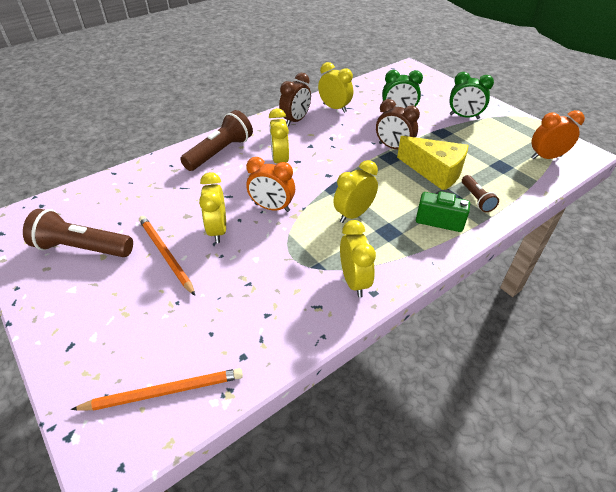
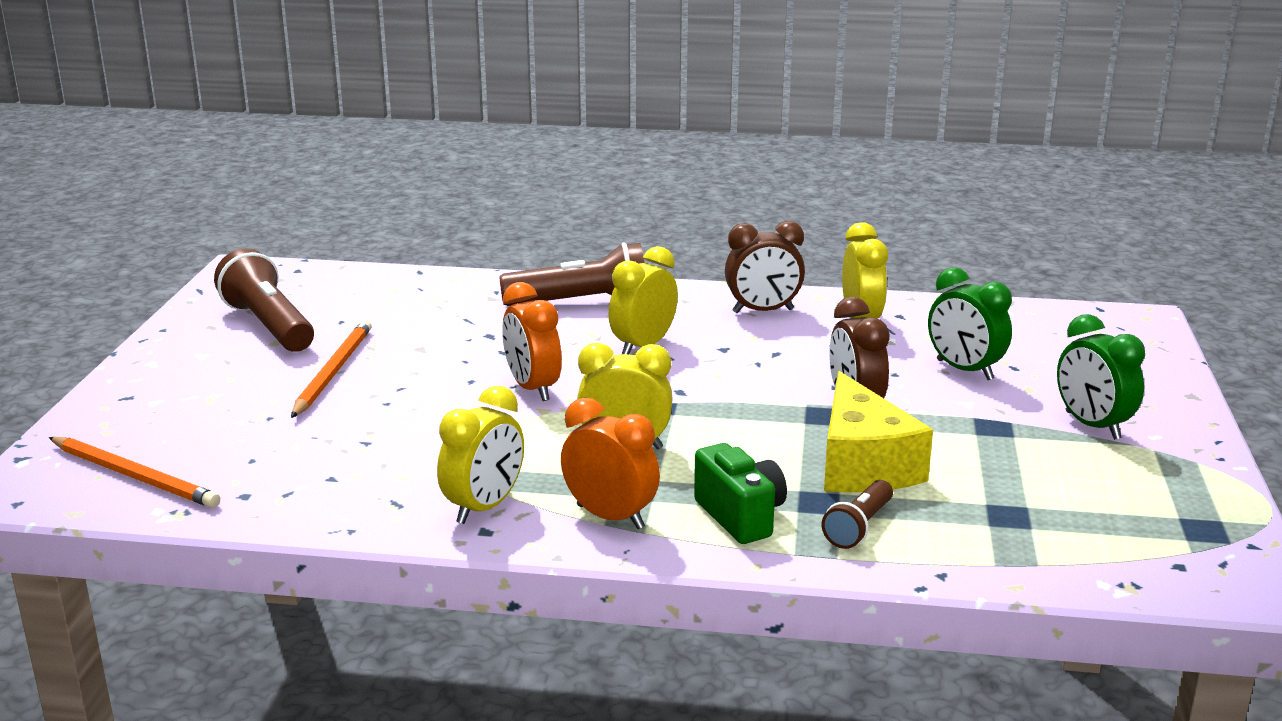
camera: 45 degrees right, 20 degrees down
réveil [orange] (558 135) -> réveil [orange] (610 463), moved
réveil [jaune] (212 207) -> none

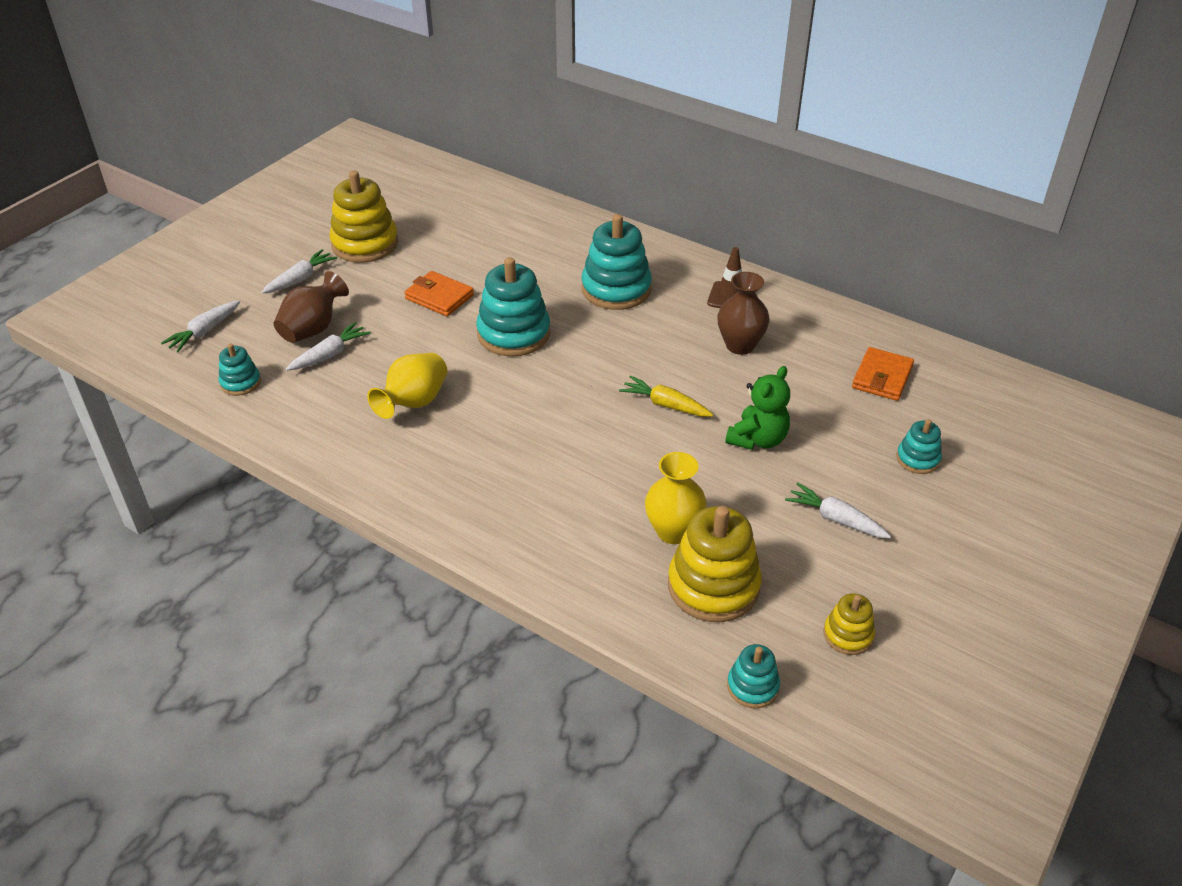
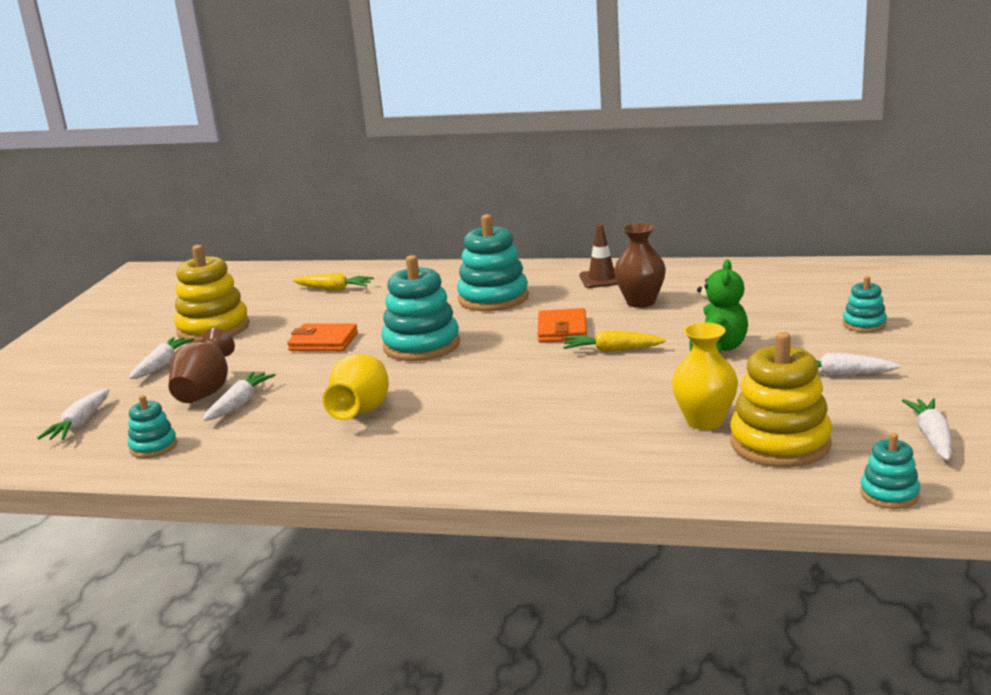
camera: 20 degrees left, 20 degrees down
none -> carotte [jaune] (333 282)
portefeuille [orange] (883 374) -> portefeuille [orange] (562 325), moved
jouet à empiler [jaune] (849 624) -> carotte [blanc] (927 429)

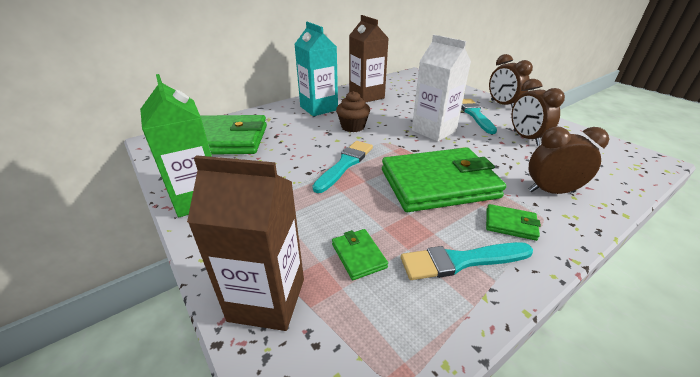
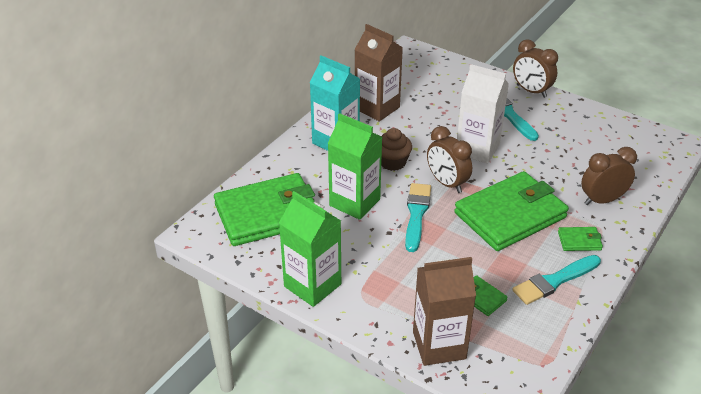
camera: 20 degrees left, 5 degrees up
none -> brique de lait [vert] (355 166)
réveil [marron] (538 112) -> réveil [marron] (449 159), moved

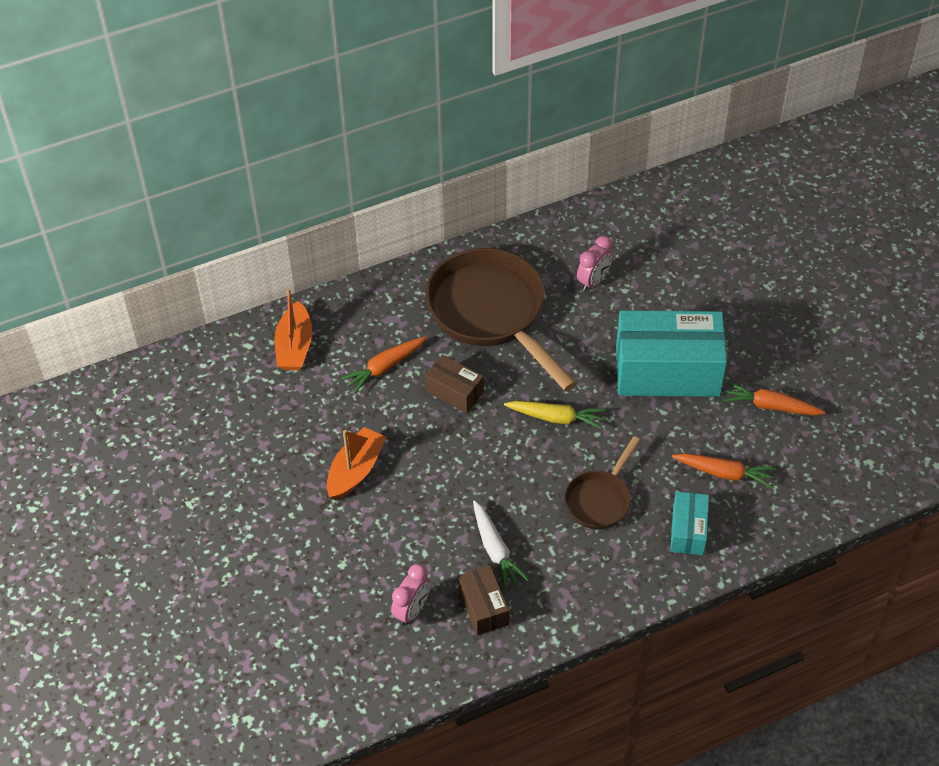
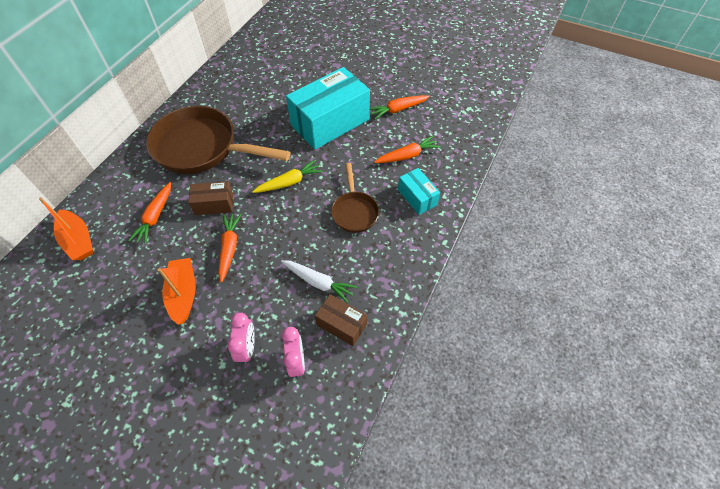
camera: 40 degrees left, 5 degrees up
none -> carotte [orange] (230 248)
réveil [rose] (595 263) -> réveil [rose] (241 338), moved

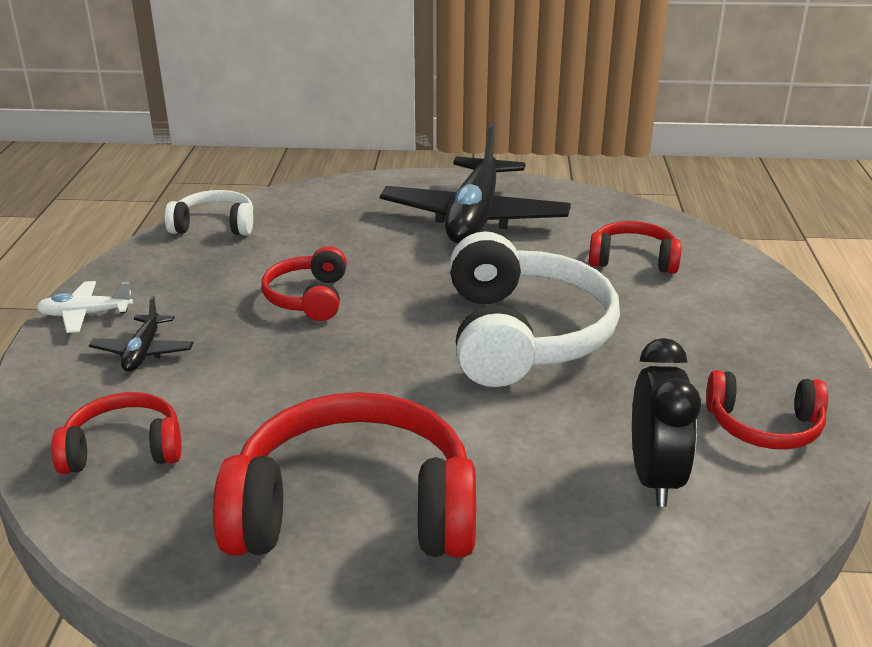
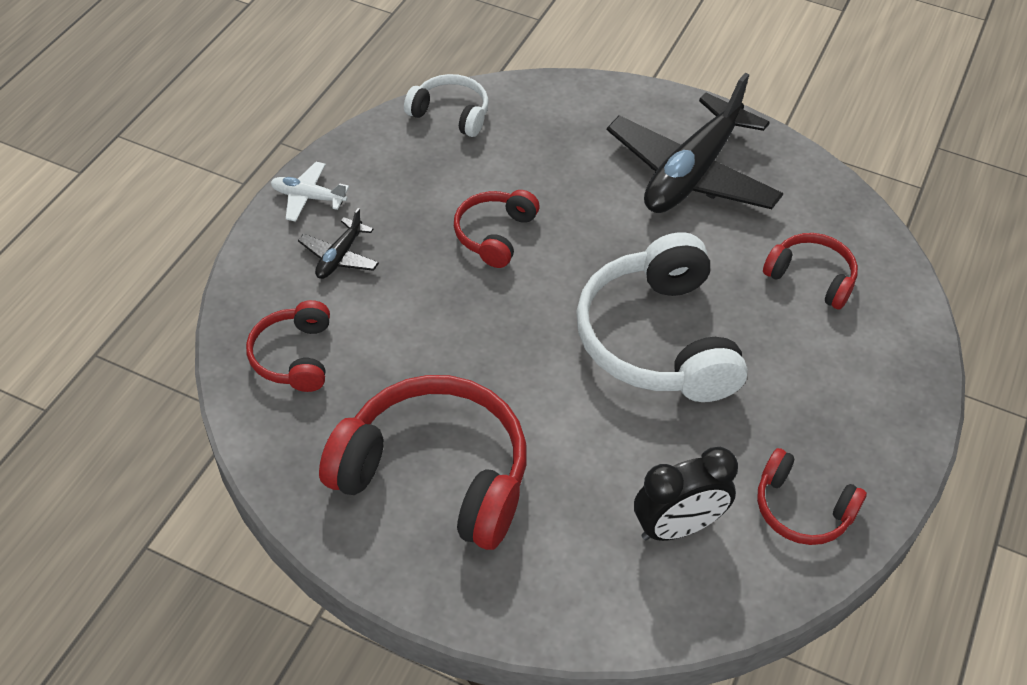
camera: 20 degrees right, 20 degrees up
casque audio [rouge] (116 433) -> casque audio [rouge] (288 346), 105 degrees counterclockwise
casque audio [blanc] (535 309) -> casque audio [blanc] (662 317), 150 degrees clockwise
réveil [noir] (666 422) -> réveil [noir] (686 494), 45 degrees clockwise

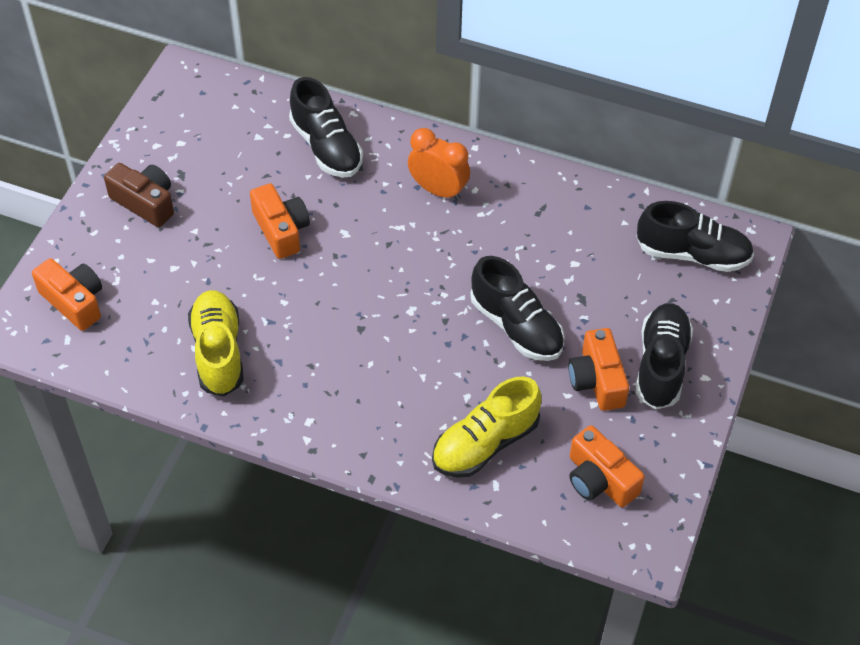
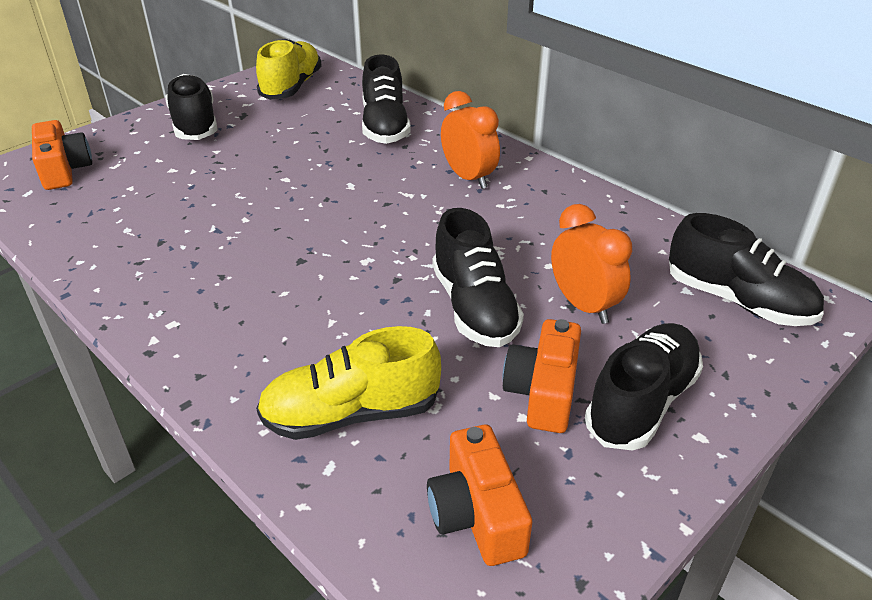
camera: 25 degrees right, 15 degrees down
appareil photo [marron] (139 195) -> chaussure [noir] (191 107)
chaussure [jaune] (216 343) -> chaussure [jaune] (289 69), moved
none -> réveil [orange] (591 264)
appareil photo [orange] (280 221) -> none

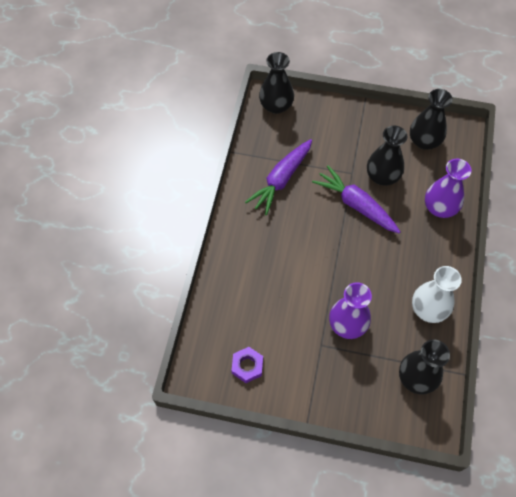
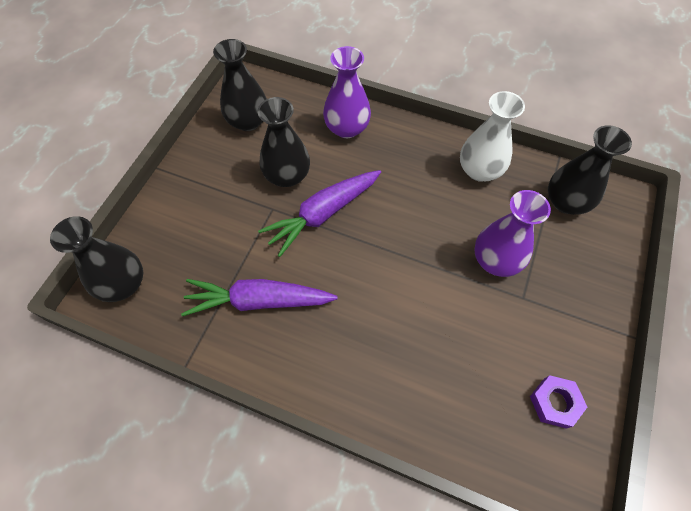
camera: 80 degrees left, 0 degrees up
carotte [violet] (278 177) -> carotte [violet] (259 297), 135 degrees clockwise

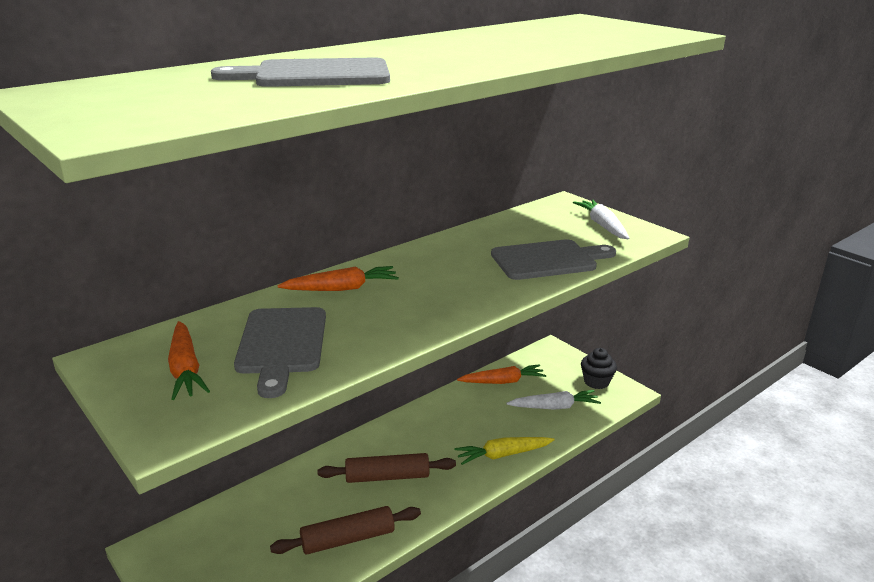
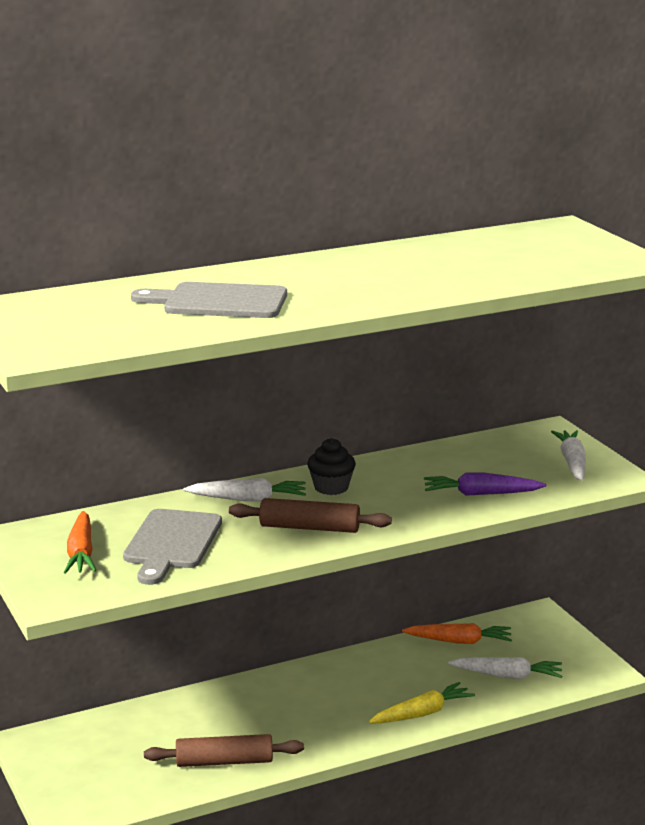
camera: 15 degrees right, 5 degrees down
carotte [orange] (338 278) -> carotte [blanc] (245 489)
rouleau à pâtisserie [marron] (387 468) -> rouleau à pâtisserie [marron] (310 515), moved
muffin [noir] (599 368) -> muffin [noir] (331 466), moved
carotte [jaune] (504 451) -> carotte [jaune] (422 702), 150 degrees clockwise
planche à découper [gris] (553 259) -> carotte [violet] (485 484)

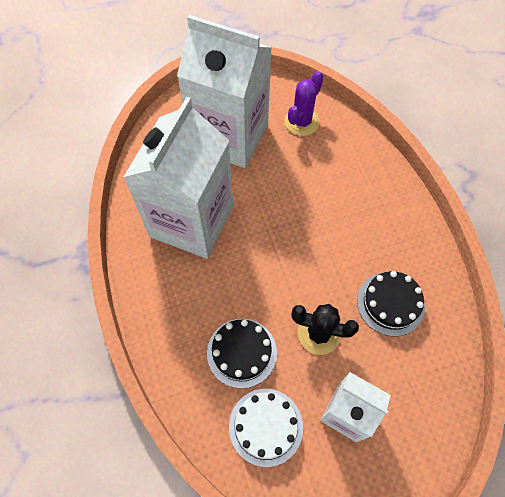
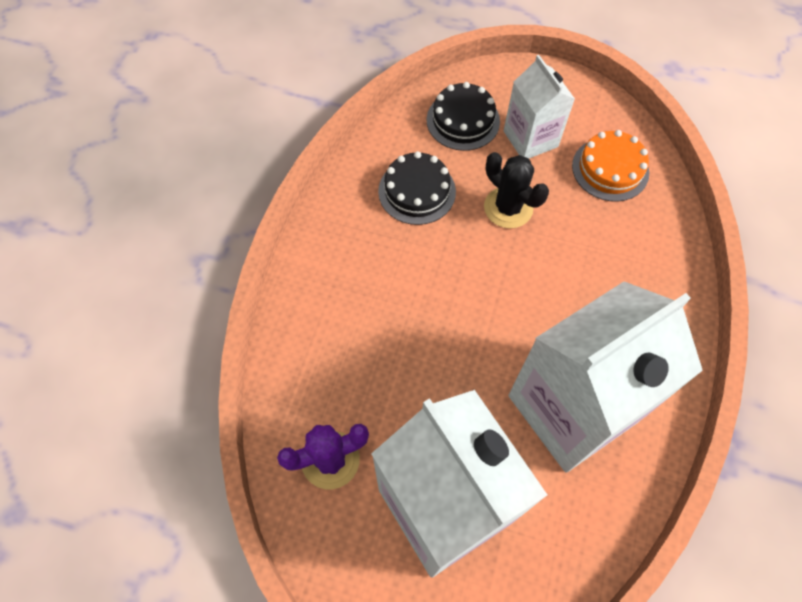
camera: 145 degrees left, 0 degrees up
gâteau [noir] (242 353) -> gâteau [noir] (463 116), moved
gâteau [blanc] (266 428) -> gâteau [orange] (610 166)

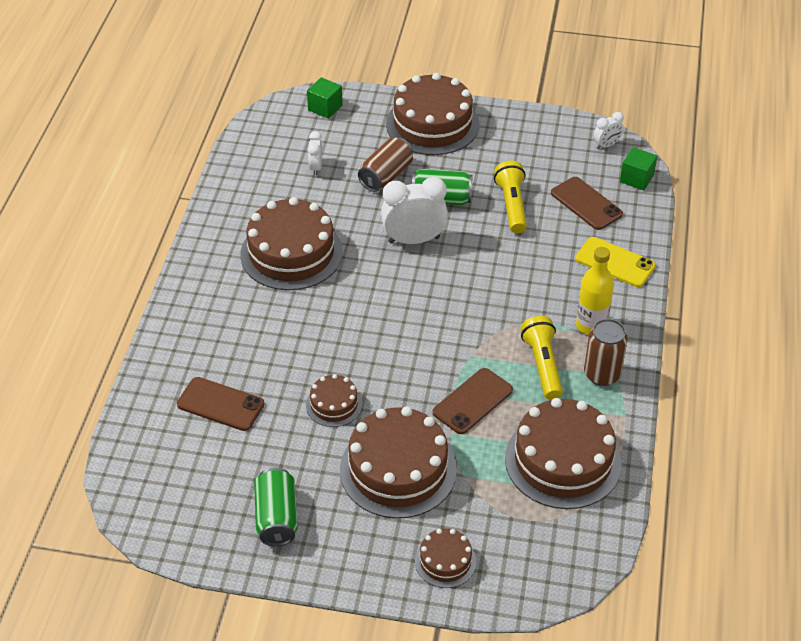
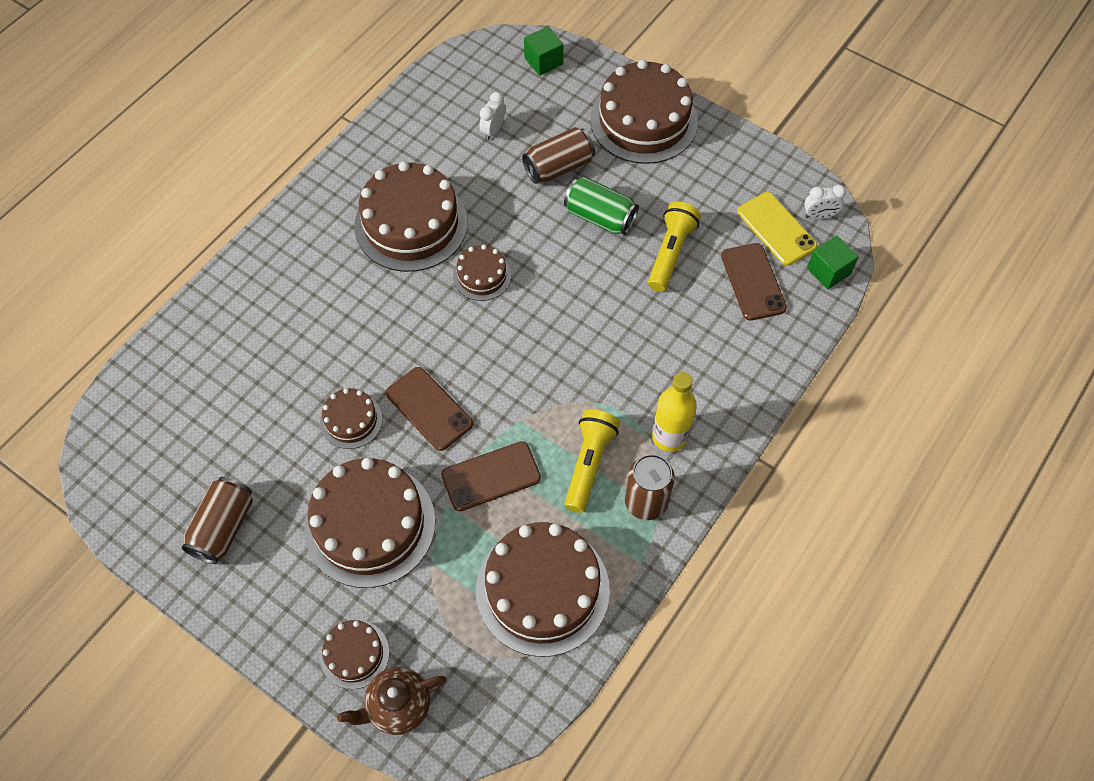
camera: 25 degrees right, 15 degrees up
canette [vert] (276 507) -> canette [marron] (217 520)
none -> théière [marron] (392 701)
téléphone [marron] (221 404) -> téléphone [marron] (429 409), moved
none -> gâteau [marron] (482 273)
téléphone [jaune] (615 262) -> téléphone [jaune] (777 229), moved
réveil [blanc] (414 210) -> none

